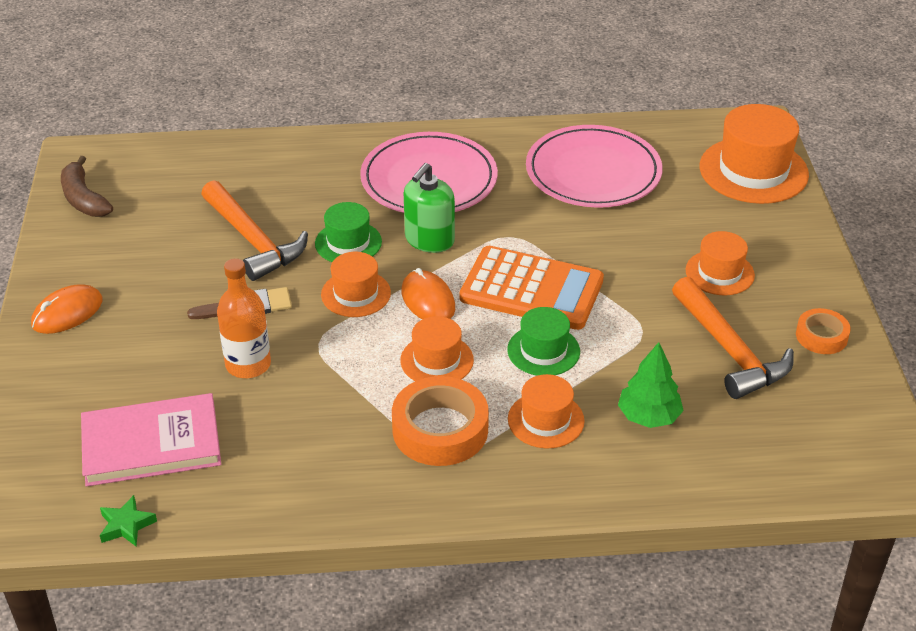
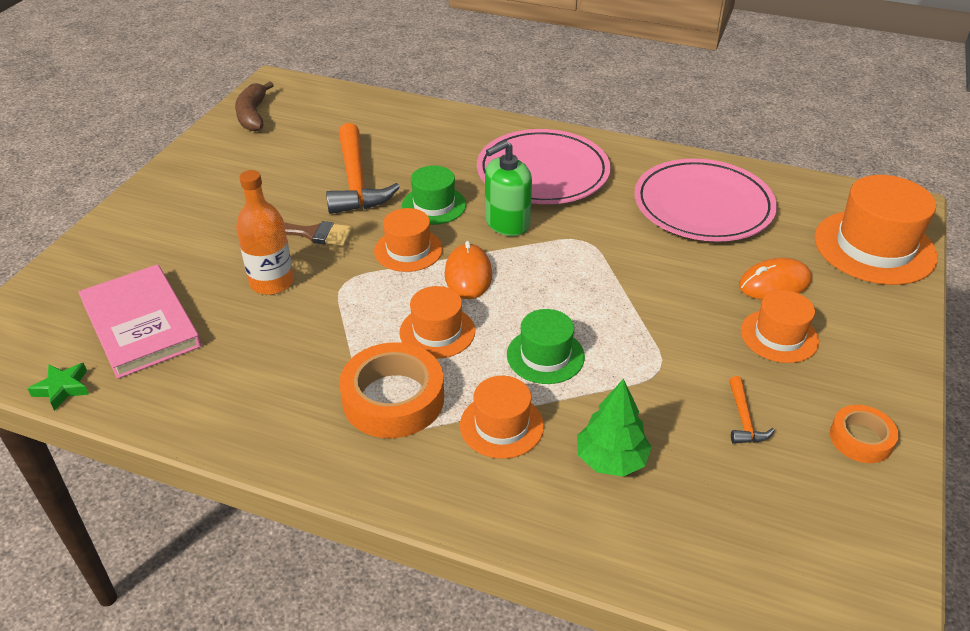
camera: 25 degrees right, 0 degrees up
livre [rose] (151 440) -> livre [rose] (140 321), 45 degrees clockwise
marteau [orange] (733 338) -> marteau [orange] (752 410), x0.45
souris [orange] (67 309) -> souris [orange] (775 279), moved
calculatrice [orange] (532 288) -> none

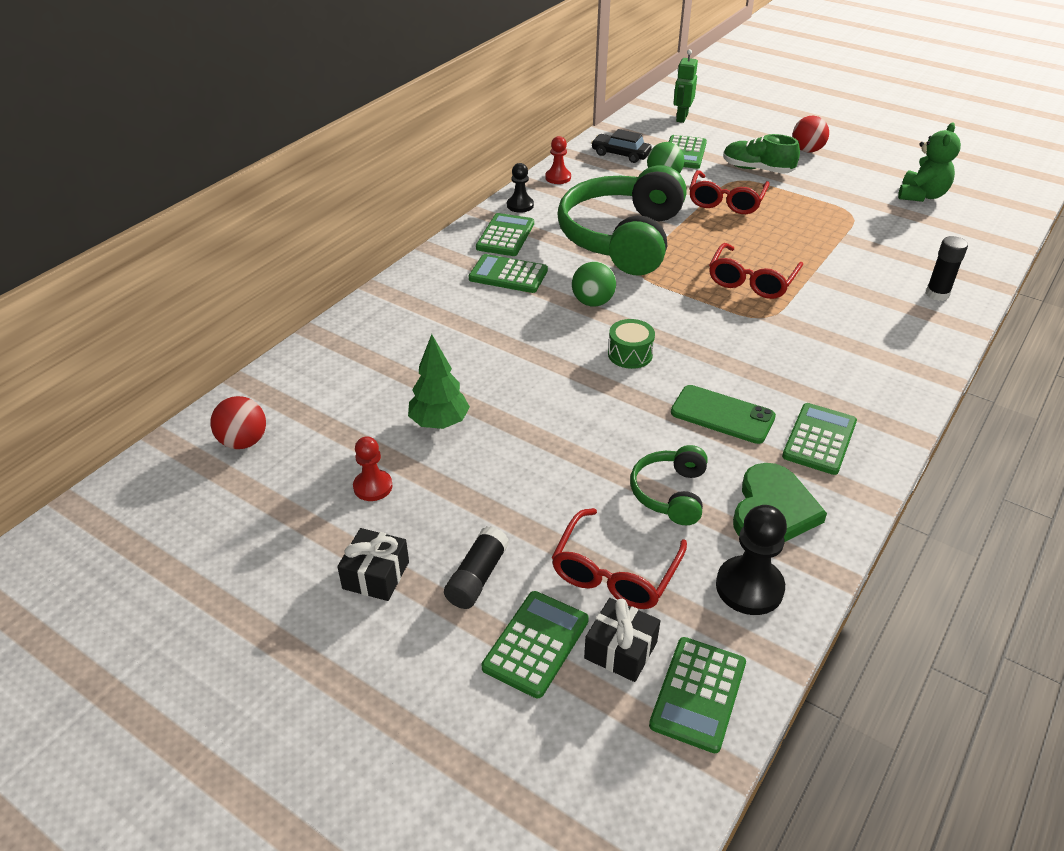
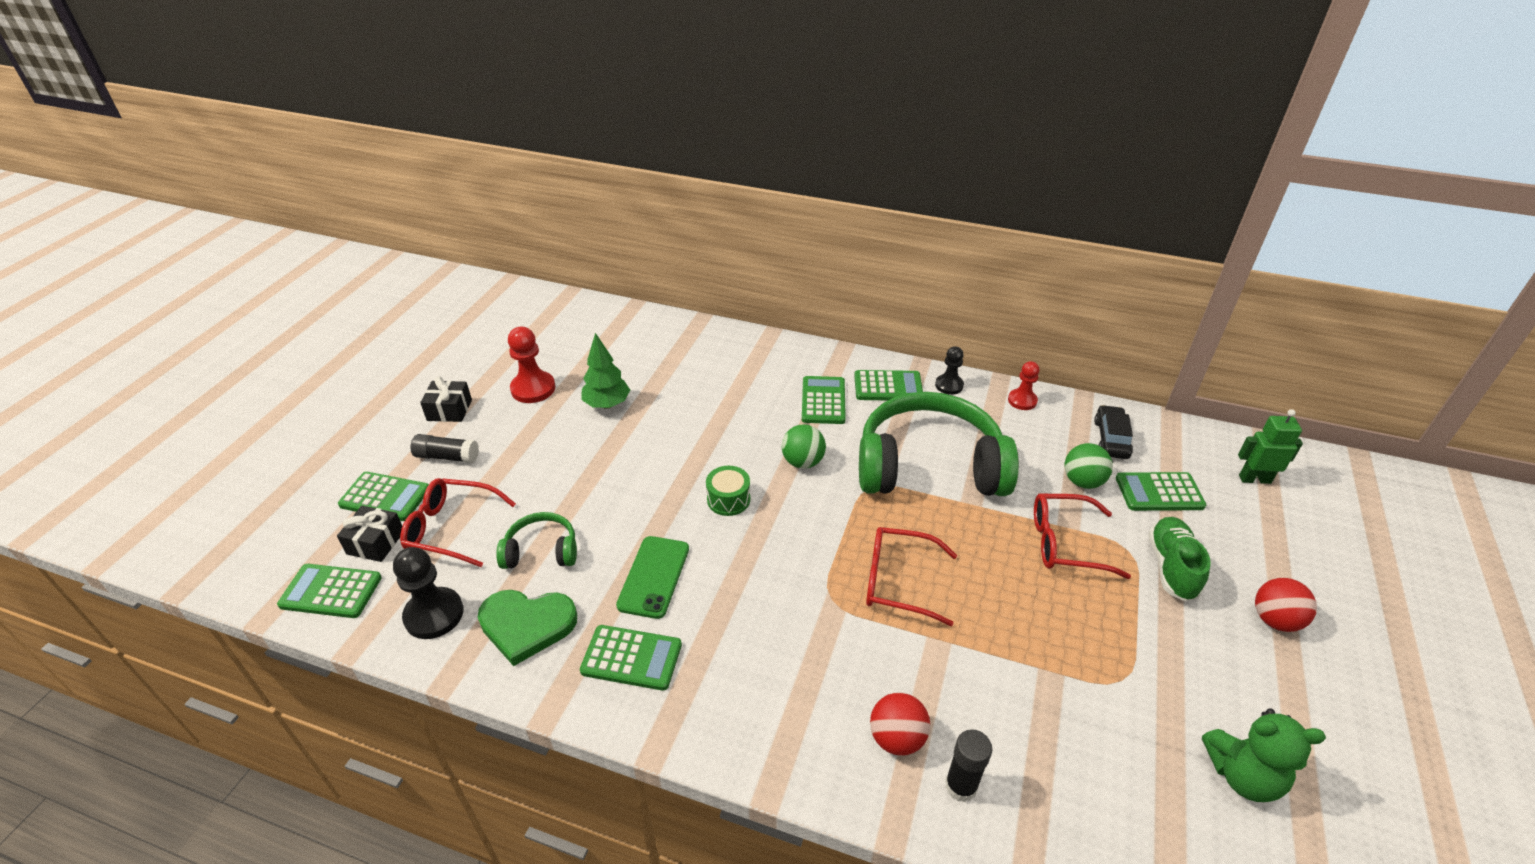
camera: 75 degrees right, 0 degrees up
pion [rouge] (373 468) -> pion [rouge] (531 365), x1.56
balle [rouge] (238 422) -> balle [rouge] (900 723), moved

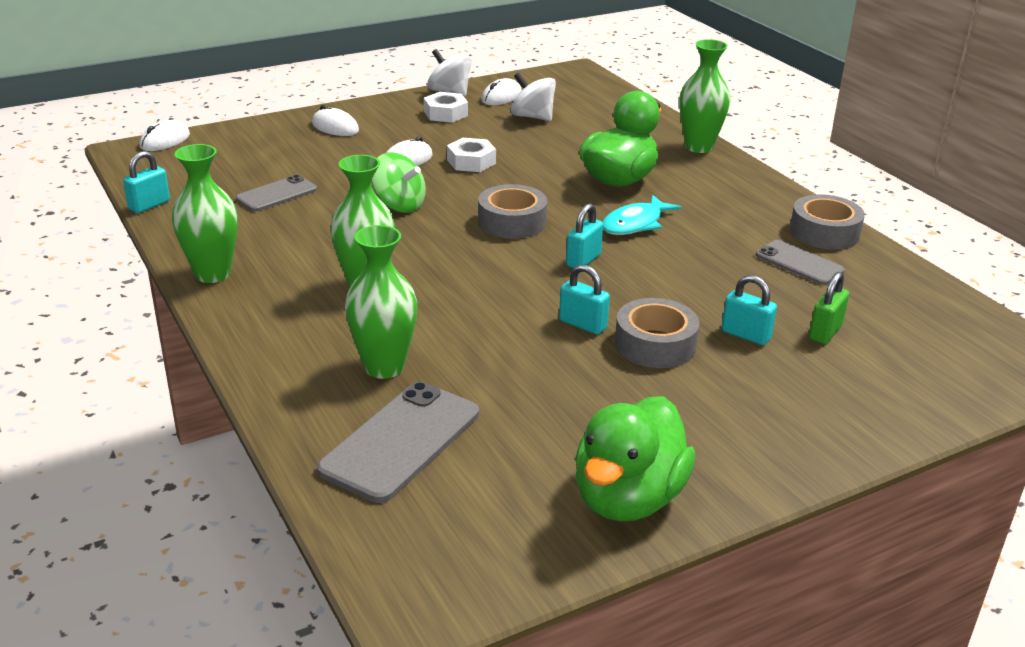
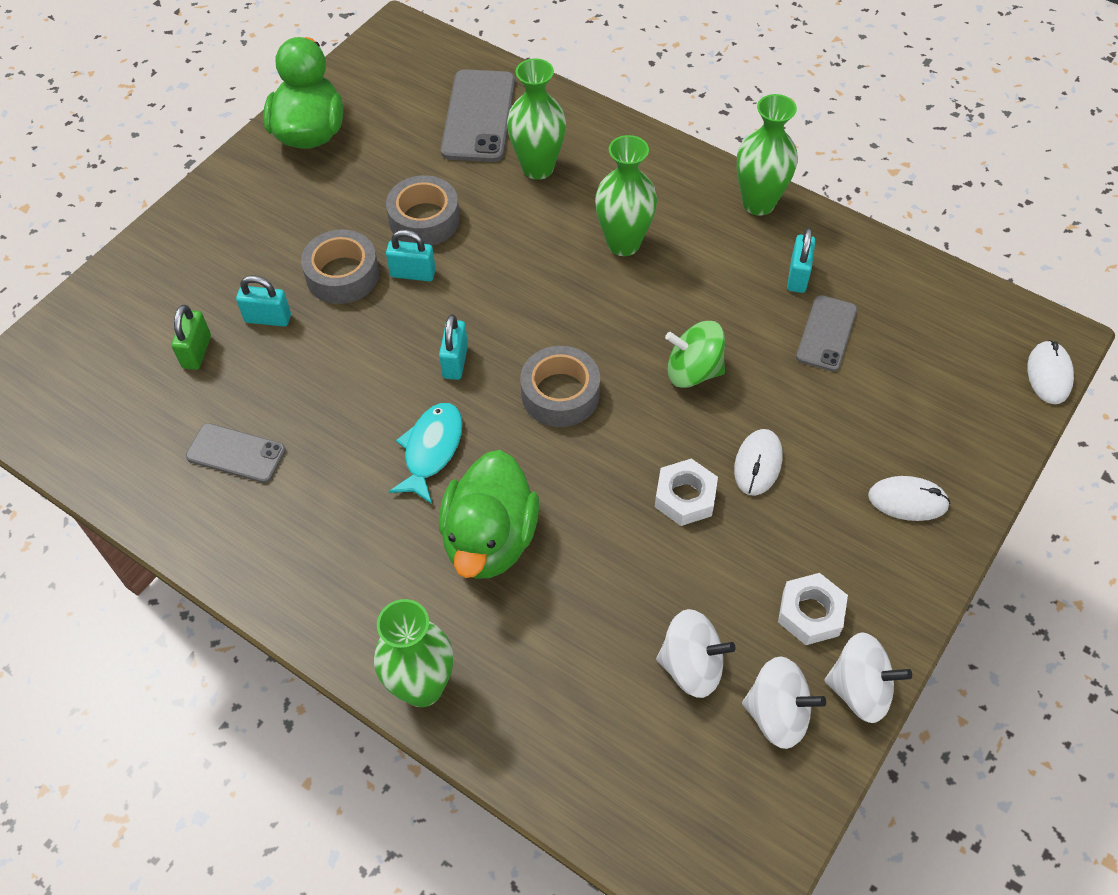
camera: 155 degrees right, 25 degrees up
ruban adhésif [gris] (827 222) -> ruban adhésif [gris] (423 210), moved
souris [blanc] (501 91) -> toupie [blanc] (784 702)
cadenas [turquoise] (146 182) -> cadenas [turquoise] (801 260), moved

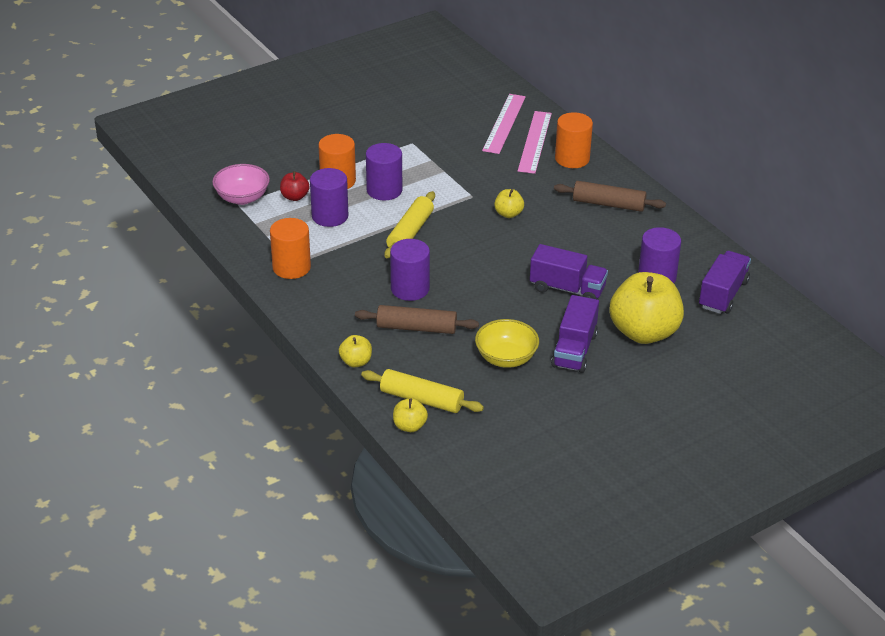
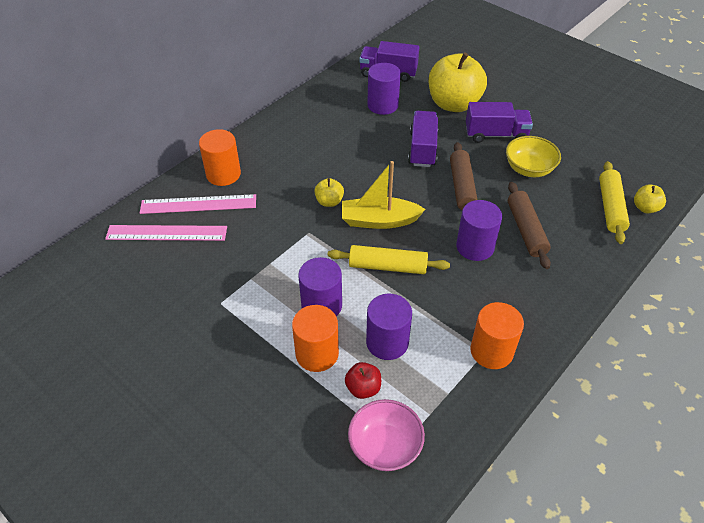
camera: 105 degrees left, 10 degrees up
none -> bateau [jaune] (383 195)
rouleau à pâtisserie [marron] (610 196) -> rouleau à pâtisserie [marron] (464 176), moved
pomme [jaune] (355 351) -> none

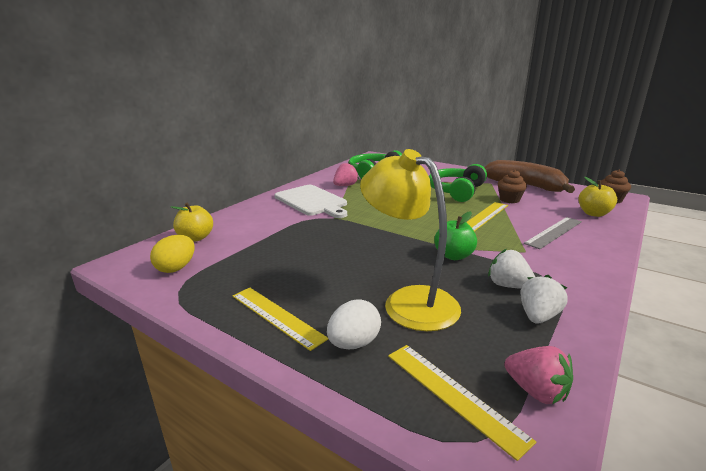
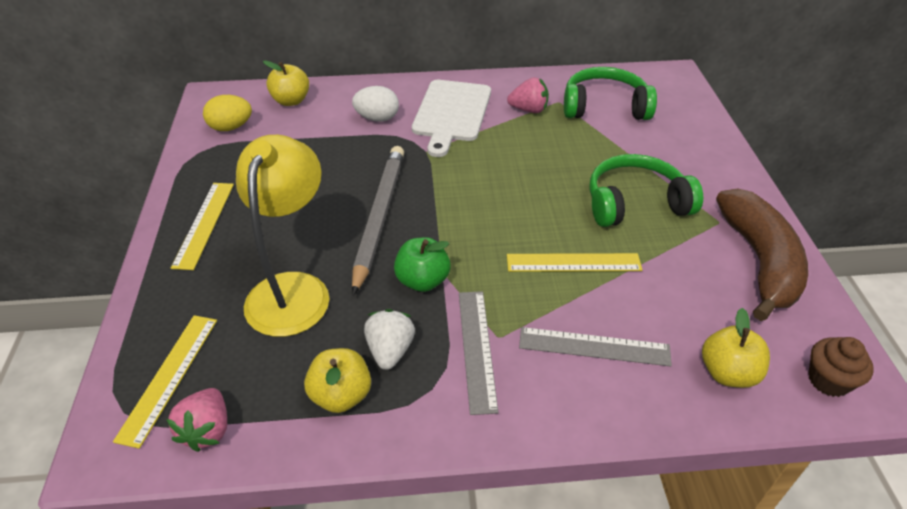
camera: 50 degrees right, 20 degrees up
fraise [blanc] (544 299) -> pomme [jaune] (337 380)
œuf [blanc] (354 324) -> œuf [blanc] (375 104), moved
none -> crayon [gris] (378 221)
none -> règle [gris] (479 353)
muffin [marron] (512 186) -> none

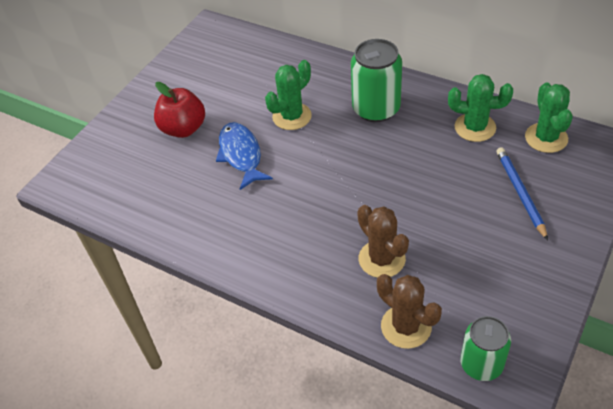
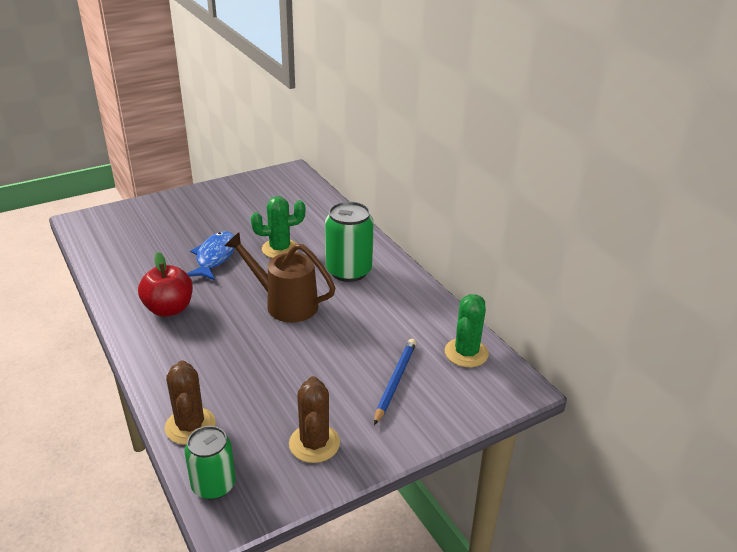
camera: 25 degrees right, 15 degrees down
pomme [rouge] (179 110) -> pomme [rouge] (165 284), moved
none -> arrosoir [marron] (280 278)
cactus [marron] (383 241) -> cactus [marron] (314 419), moved
cactus [vert] (480 108) -> none

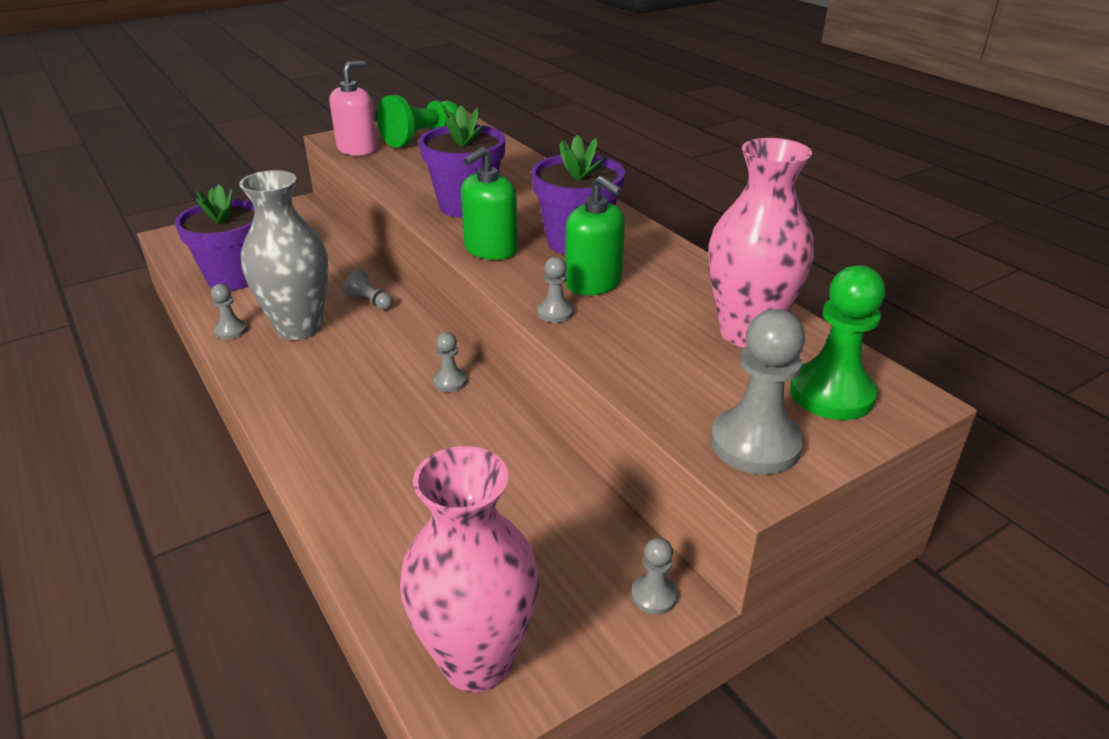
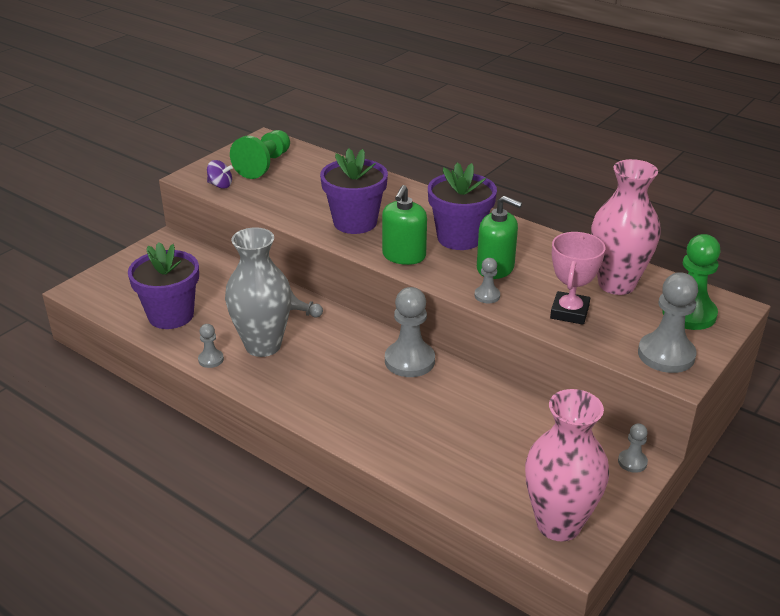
camera: 20 degrees left, 0 degrees up
distributeur de savon [rose] (353 108) -> toupie [violet] (220 174)
pion [gris] (450 362) -> pion [gris] (410 332), x2.00
none -> trophée [rose] (577 278)

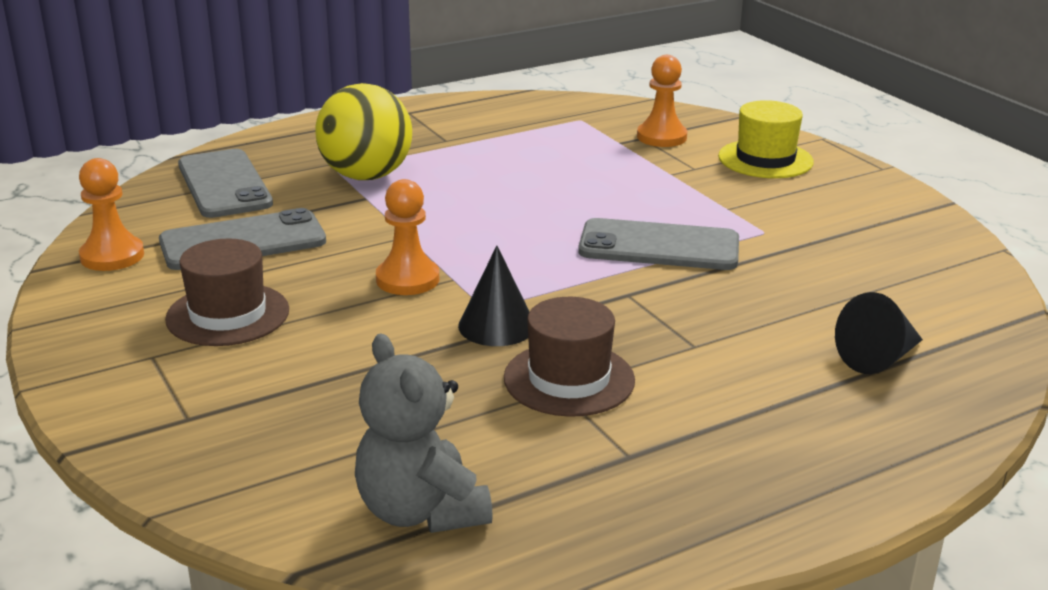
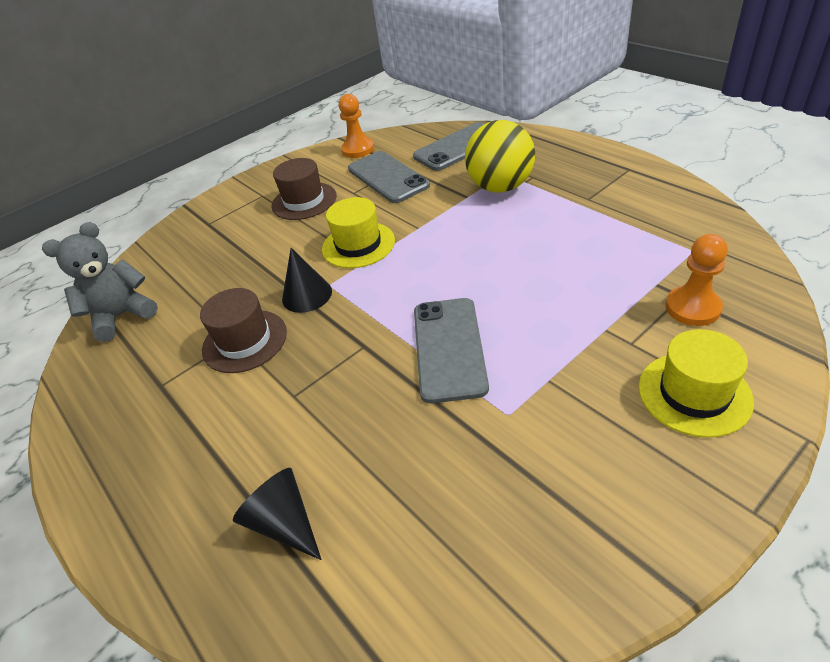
camera: 85 degrees right, 15 degrees up
pion [orange] (407 237) -> chapeau [jaune] (358 232)

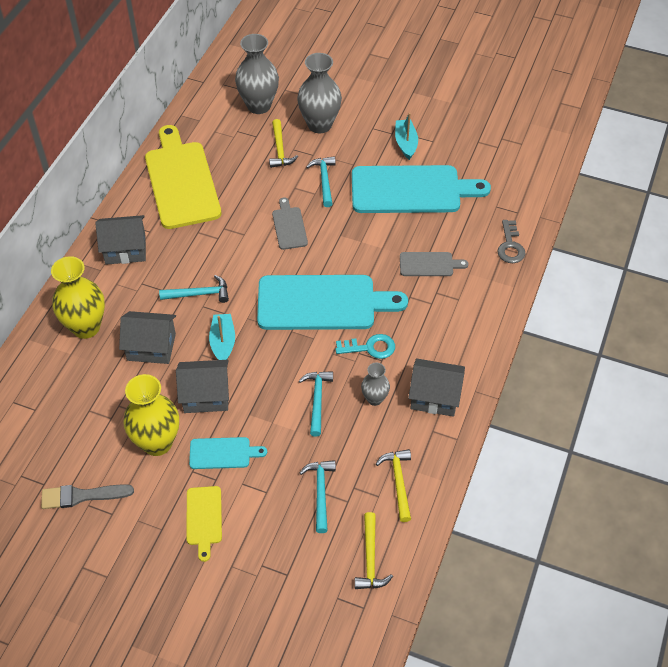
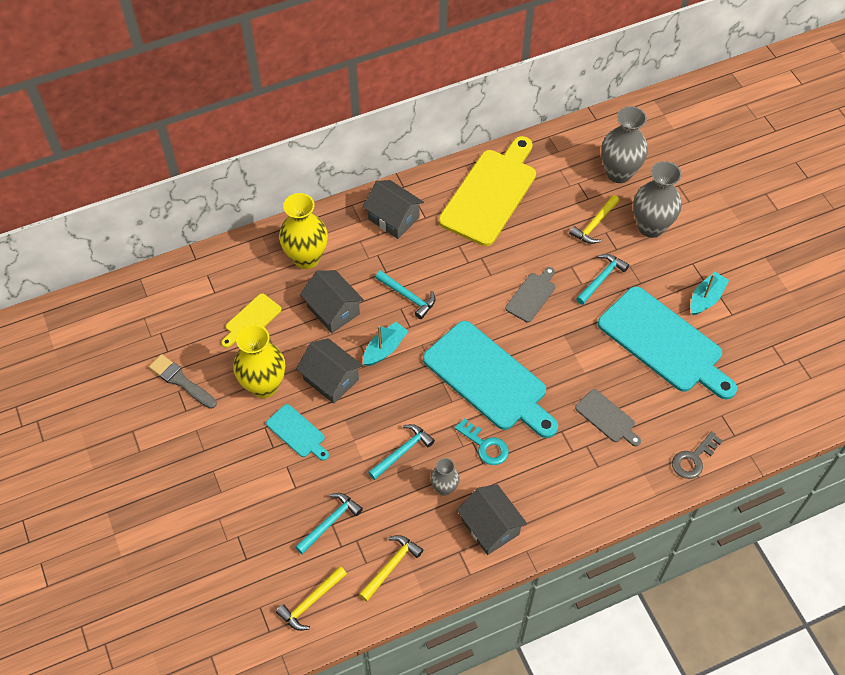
camera: 45 degrees right, 5 degrees up
planche à découper [jaune] (204 524) -> planche à découper [jaune] (251 321), moved

